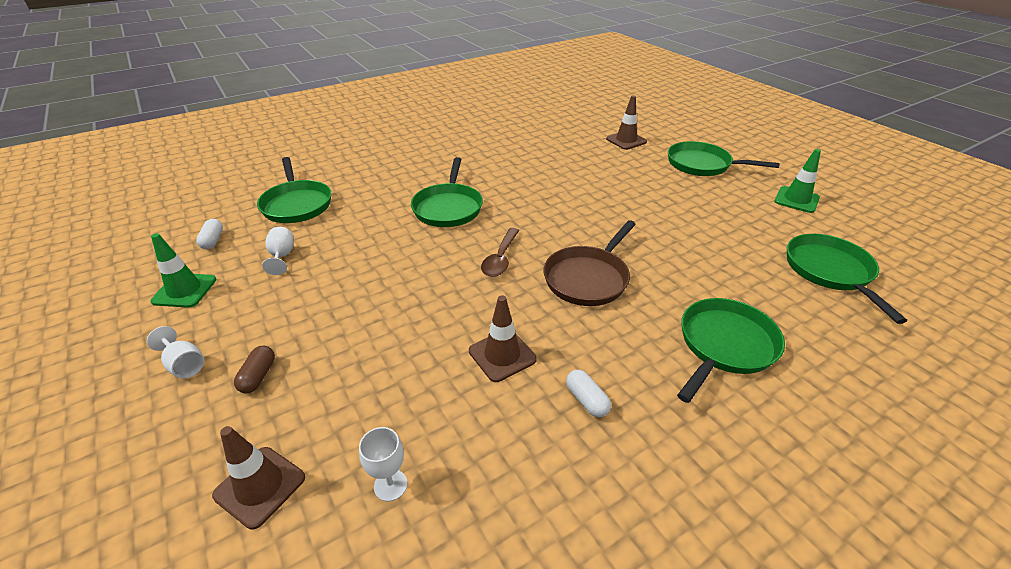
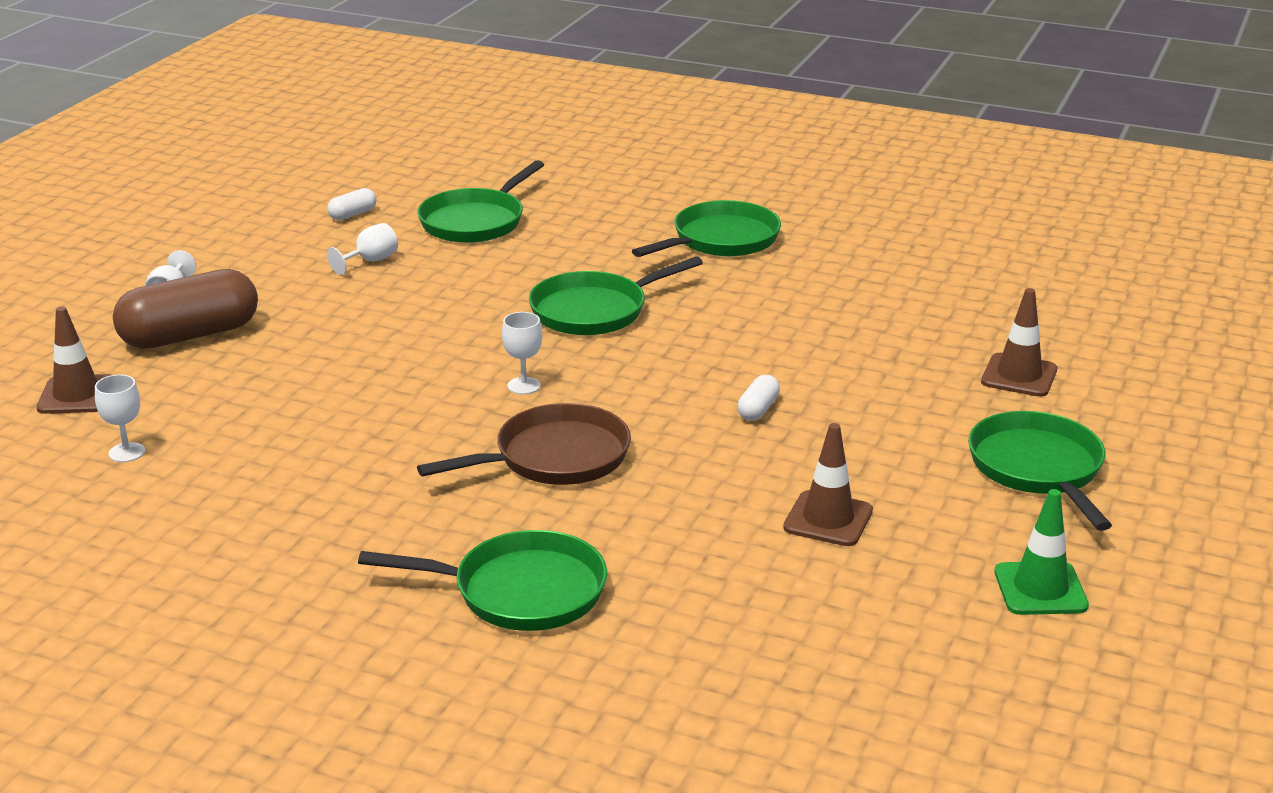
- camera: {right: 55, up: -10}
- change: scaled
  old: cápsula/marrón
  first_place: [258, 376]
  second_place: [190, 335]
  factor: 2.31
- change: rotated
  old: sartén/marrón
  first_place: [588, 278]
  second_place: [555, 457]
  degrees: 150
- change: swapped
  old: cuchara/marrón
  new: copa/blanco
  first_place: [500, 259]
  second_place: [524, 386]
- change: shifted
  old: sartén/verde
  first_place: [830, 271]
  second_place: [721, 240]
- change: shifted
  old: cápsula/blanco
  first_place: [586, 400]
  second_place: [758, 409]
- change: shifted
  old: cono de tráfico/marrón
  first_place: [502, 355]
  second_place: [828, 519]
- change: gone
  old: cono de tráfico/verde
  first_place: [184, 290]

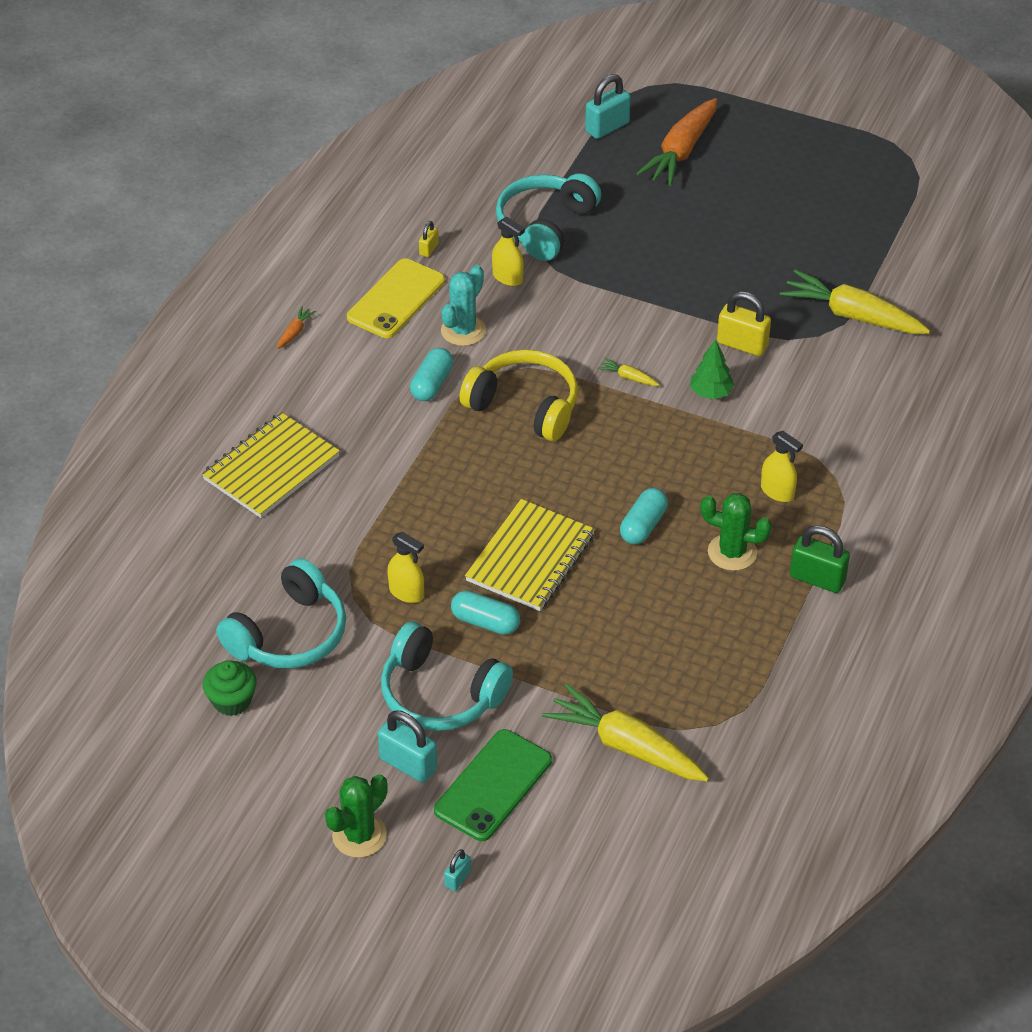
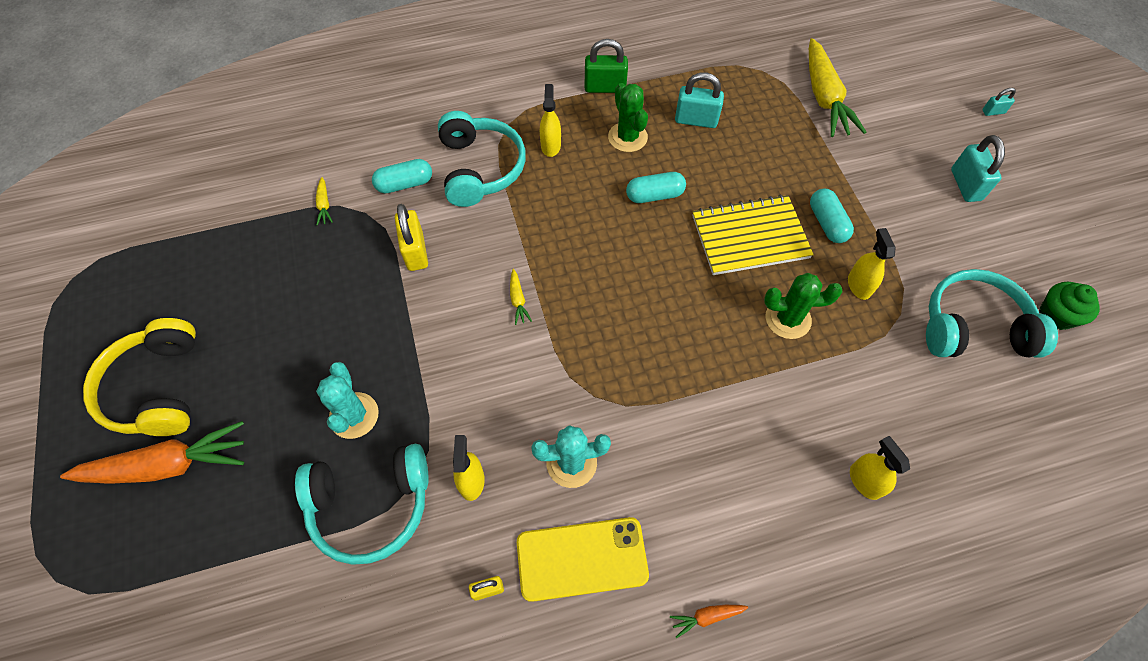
- camera: {right: -130, up: 15}
- change: shifted
  old: auriculares/amarillo
  first_place: [524, 406]
  second_place: [158, 388]
- change: scaled
  old: zanahoria/amarillo
  first_place: [852, 315]
  second_place: [324, 205]
  factor: 0.41
- change: new
  new: cactus/turquesa
  second_place: [354, 415]
- change: shifted
  old: cápsula/turquesa
  first_place: [432, 384]
  second_place: [405, 184]
- change: shifted
  old: auriculares/turquesa
  first_place: [440, 694]
  second_place: [480, 168]
- change: rotated
  old: candado/verde
  first_place: [817, 578]
  second_place: [605, 87]
  degrees: -75
- change: shifted
  old: candado/turquesa
  first_place: [607, 127]
  second_place: [696, 120]
- change: shifted
  old: cactus/verde
  first_place: [359, 835]
  second_place: [788, 319]
- change: swapped
  old: cuaderno/amarillo
  new: pulverizador/amarillo
  first_place: [271, 468]
  second_place: [864, 481]
- change: gone
  old: móvil/verde
  first_place: [493, 785]
- change: gone
  old: árbol/verde
  first_place: [710, 392]

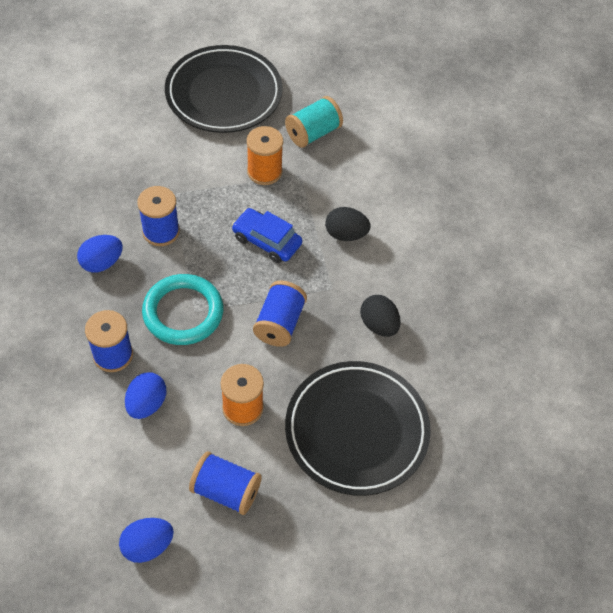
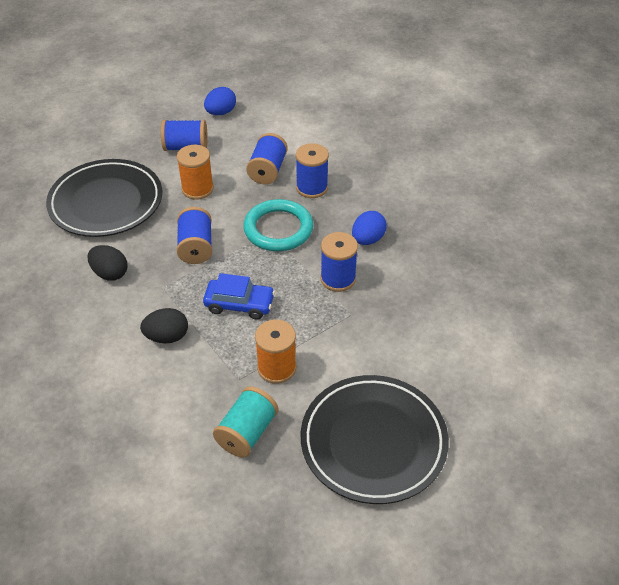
- camera: {right: 160, up: -10}
- change: swapped
  old: huevo/azul
  new: carrete/azul
  first_place: [147, 404]
  second_place: [267, 170]

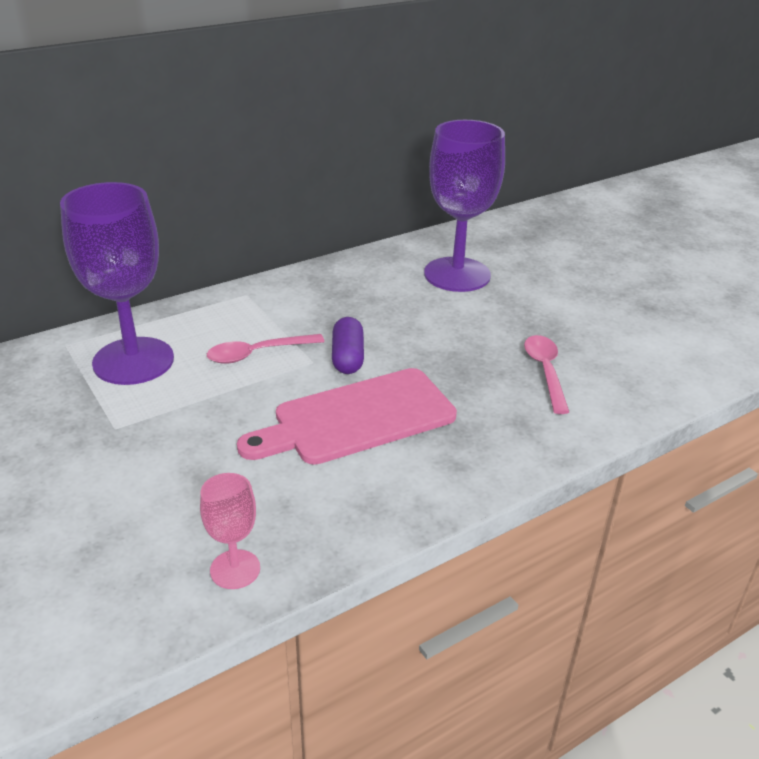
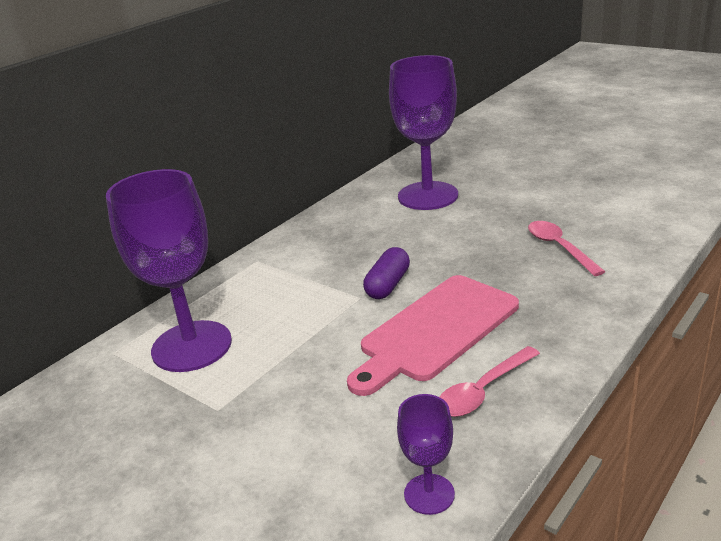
- camera: {right: -15, up: -5}
- change: rotated
  old: cápsula/morado
  first_place: [348, 357]
  second_place: [388, 285]
  degrees: 45
- change: repainted
  old: copa/rosa
  new: copa/morado
  first_place: [235, 569]
  second_place: [429, 494]
- change: shifted
  old: cuchara/rosa
  first_place: [258, 353]
  second_place: [483, 390]

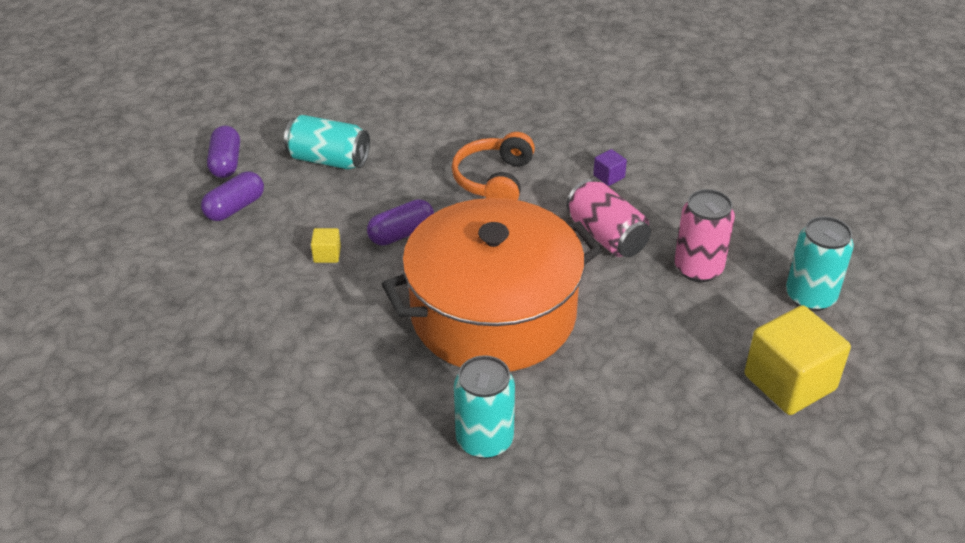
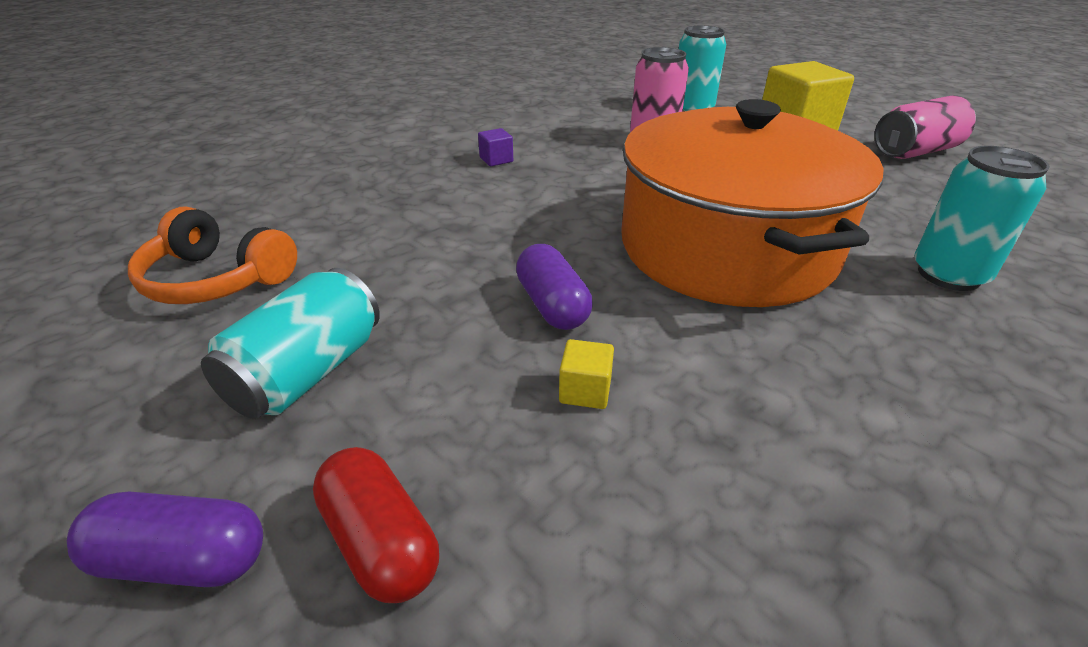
- camera: {right: -80, up: -5}
- change: shifted
  old: auriculares/naranja
  first_place: [494, 180]
  second_place: [217, 279]
- change: repainted
  old: cápsula/morado
  new: cápsula/rojo
  first_place: [235, 207]
  second_place: [380, 541]
- change: shifted
  old: lata/rosa
  first_place: [606, 236]
  second_place: [915, 152]

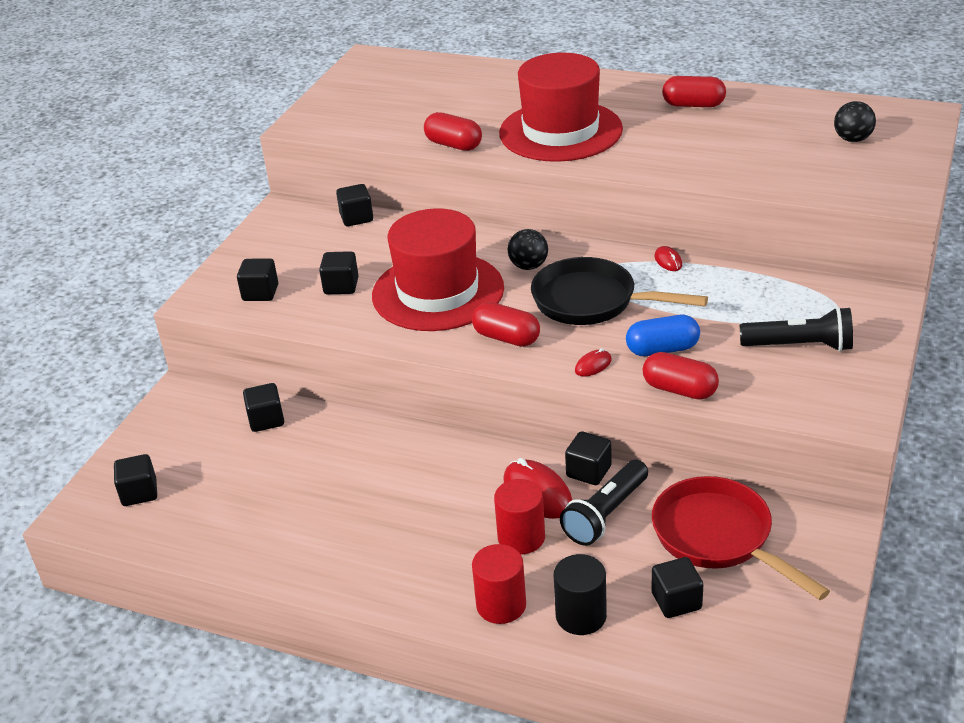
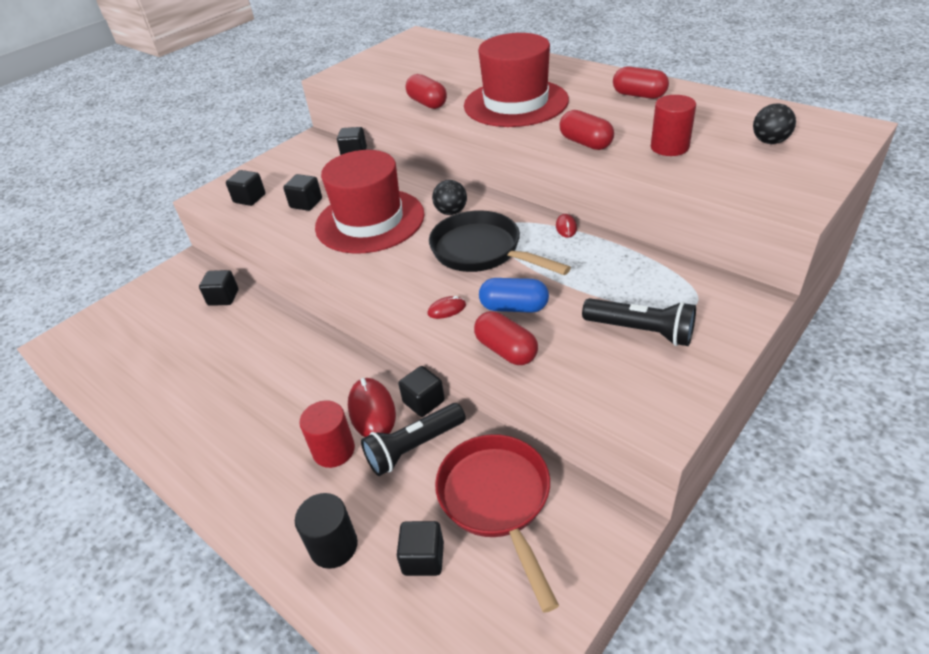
- camera: {right: 20, up: 5}
- change: shifted
  old: cápsula/rojo
  first_place: [506, 338]
  second_place: [585, 143]
- change: shifted
  old: cilindro/rojo
  first_place: [501, 605]
  second_place: [669, 147]
- change: gone
  old: cubo/negro
  first_place: [139, 493]

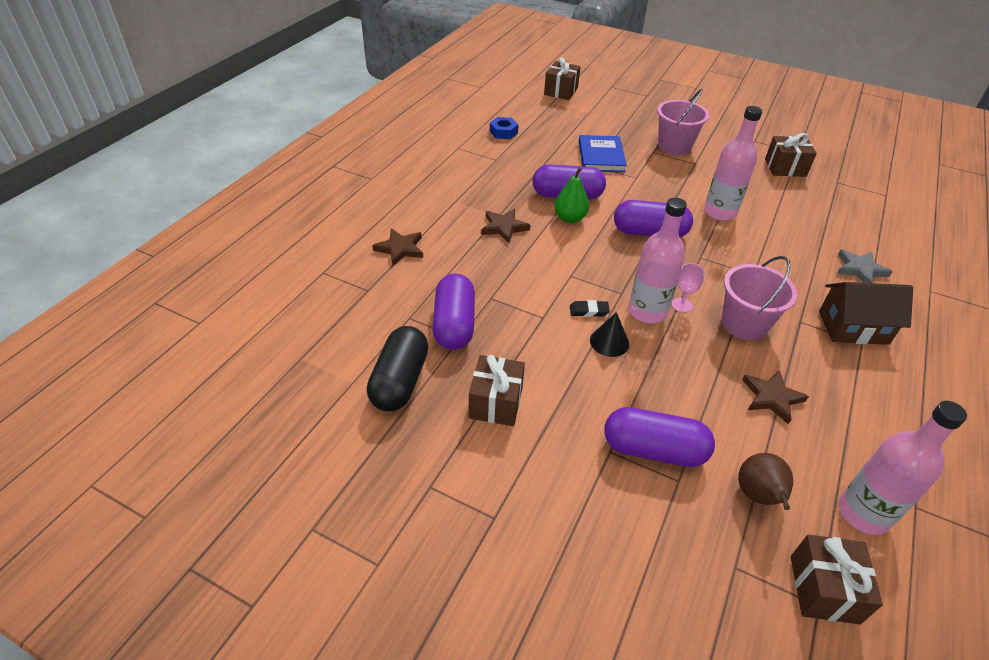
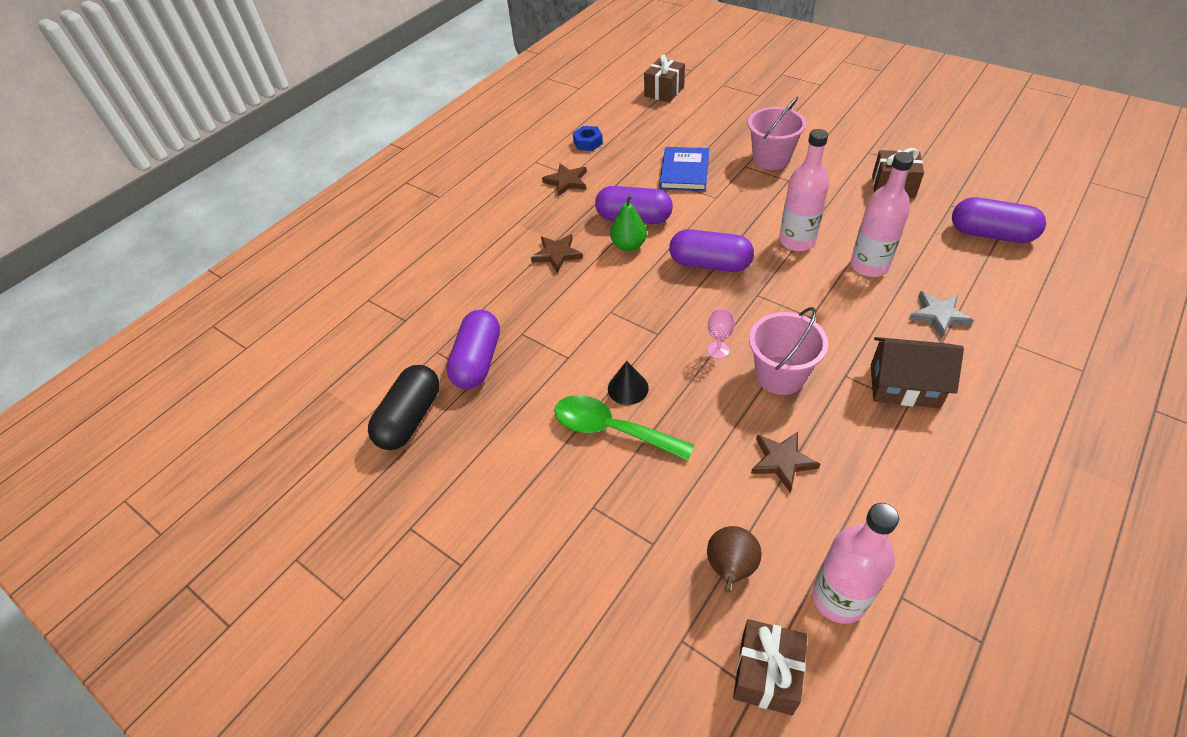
- camera: {right: 15, up: 5}
- change: shifted
  old: estrella/marrón
  first_place: [400, 249]
  second_place: [566, 181]
- change: new
  new: cuchara/verde
  second_place: [612, 429]
- change: shifted
  old: botella/rosa
  first_place: [647, 311]
  second_place: [869, 266]
- change: shifted
  old: cápsula/morado
  first_place: [653, 450]
  second_place: [991, 234]
- change: gone
  old: regalo/marrón
  first_place: [496, 402]
- change: gone
  old: goma de borrar/negro
  first_place: [589, 311]

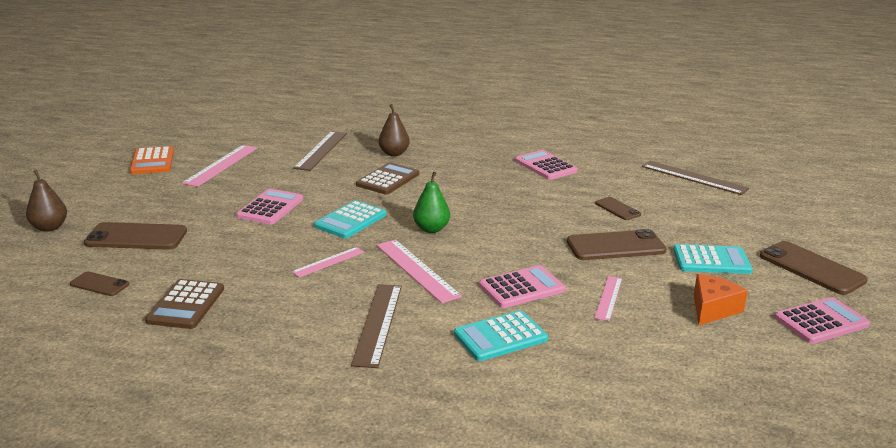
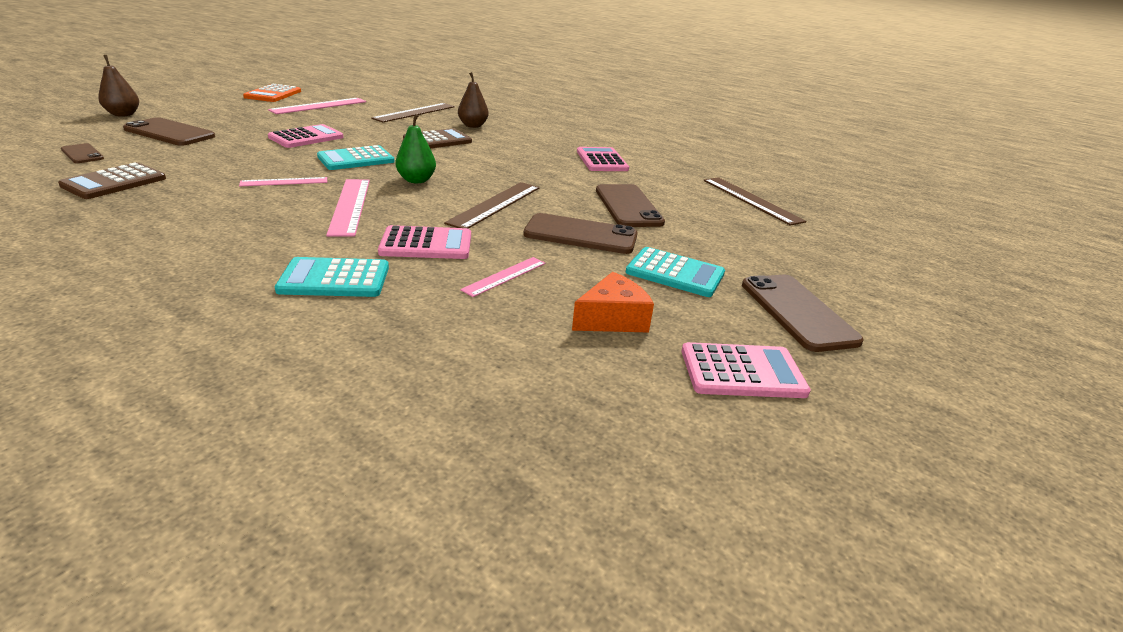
- camera: {right: 20, up: 5}
- change: shifted
  old: regla/marrón
  first_place: [378, 323]
  second_place: [495, 205]
- change: scaled
  old: móvil/marrón
  first_place: [617, 209]
  second_place: [628, 206]
  factor: 1.83

